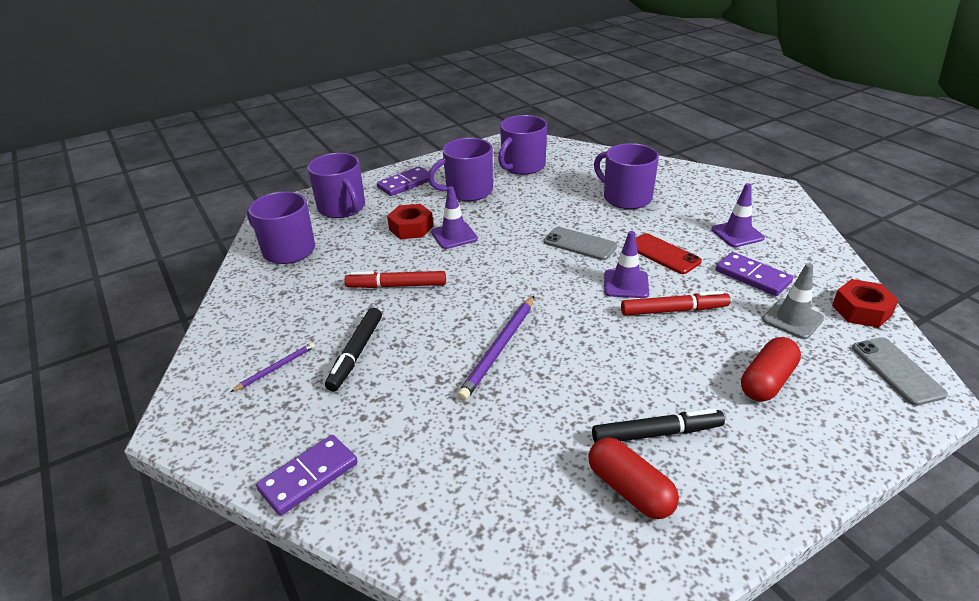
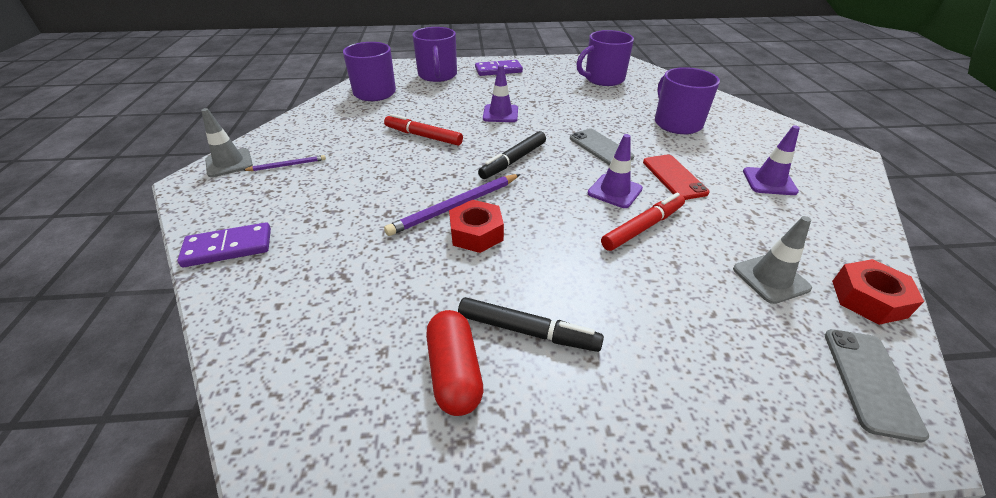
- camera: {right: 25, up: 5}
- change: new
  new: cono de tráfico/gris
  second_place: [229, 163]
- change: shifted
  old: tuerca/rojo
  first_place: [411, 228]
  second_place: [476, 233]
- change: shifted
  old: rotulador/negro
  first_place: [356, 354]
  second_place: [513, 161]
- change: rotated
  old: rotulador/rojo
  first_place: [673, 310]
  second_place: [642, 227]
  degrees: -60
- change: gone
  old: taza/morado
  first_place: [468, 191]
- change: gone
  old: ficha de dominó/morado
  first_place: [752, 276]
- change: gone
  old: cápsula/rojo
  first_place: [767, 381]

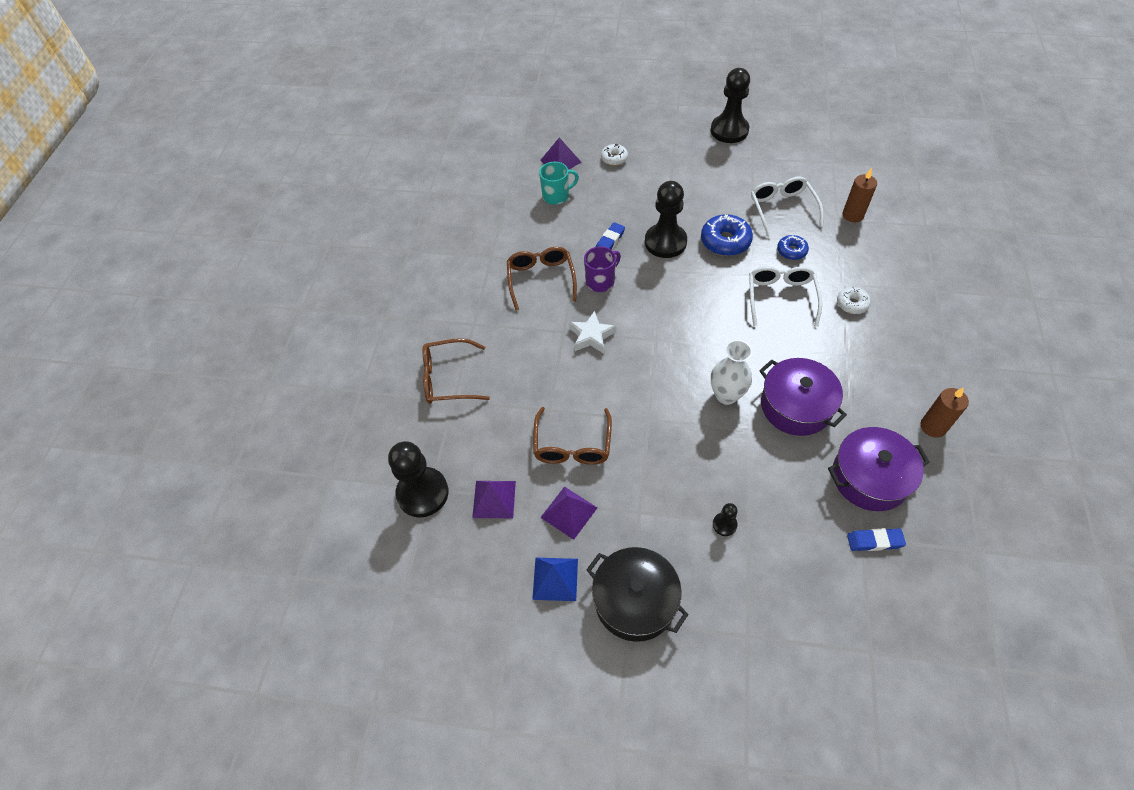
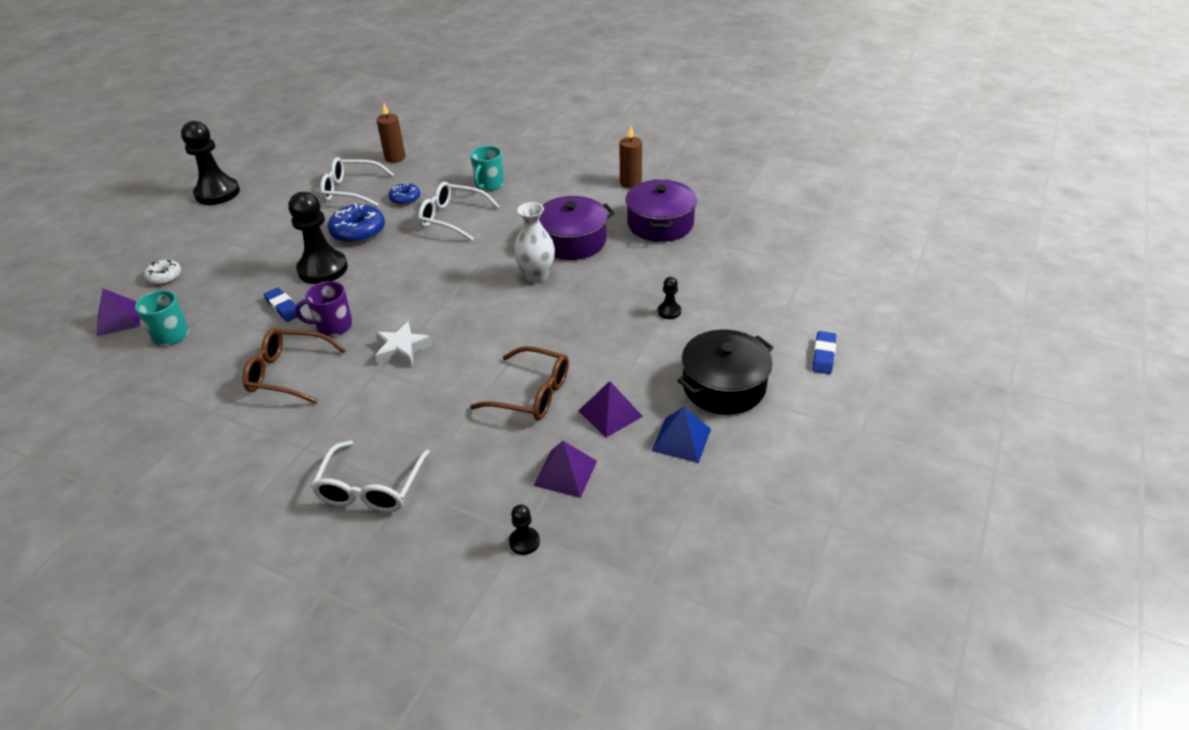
- camera: {right: -75, up: -15}
- change: rotated
  old: taza/morado
  first_place: [601, 281]
  second_place: [333, 326]
  degrees: -75
- change: repainted
  old: gafas/marrón
  new: gafas/blanco
  first_place: [448, 378]
  second_place: [370, 488]
- change: swapped
  old: rosquilla/blanco
  new: taza/turquesa
  first_place: [852, 304]
  second_place: [489, 185]
- change: scaled
  old: peón/negro
  first_place: [422, 493]
  second_place: [524, 542]
  factor: 0.45
- change: shifted
  old: goma de borrar/azul
  first_place: [874, 541]
  second_place: [823, 355]

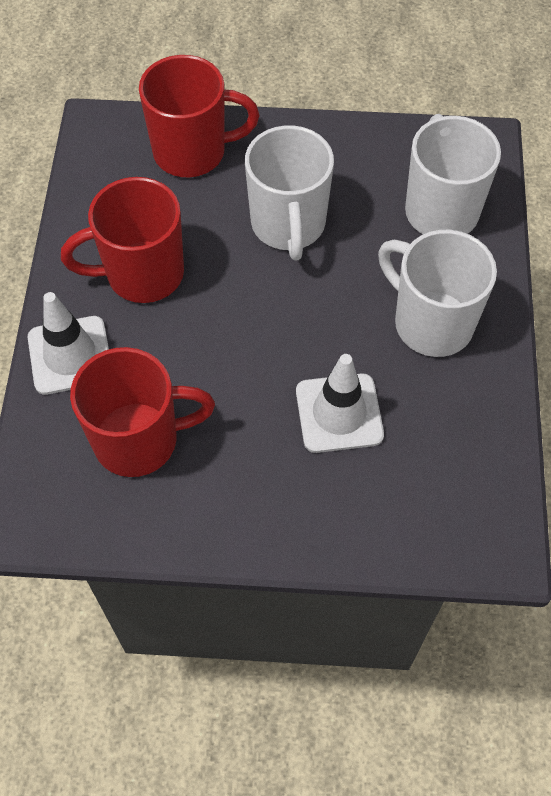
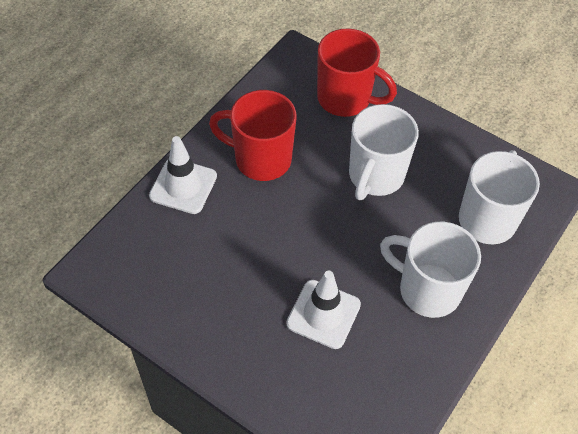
- camera: {right: 30, up: -5}
- change: rotated
  old: taza/blanco
  first_place: [431, 323]
  second_place: [427, 290]
  degrees: -45
- change: gone
  old: taza/rojo
  first_place: [139, 440]

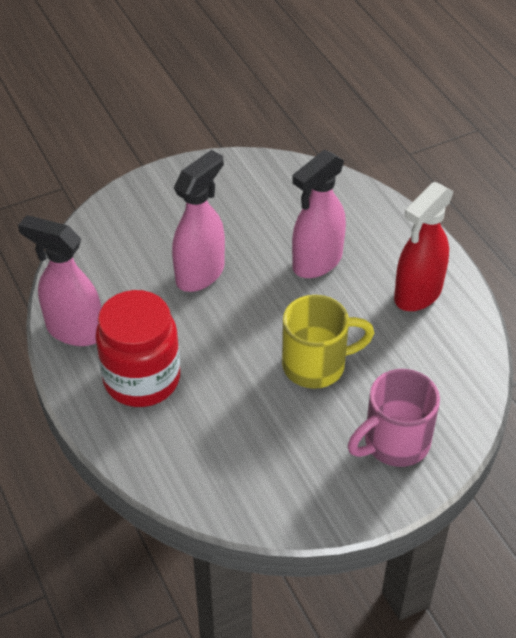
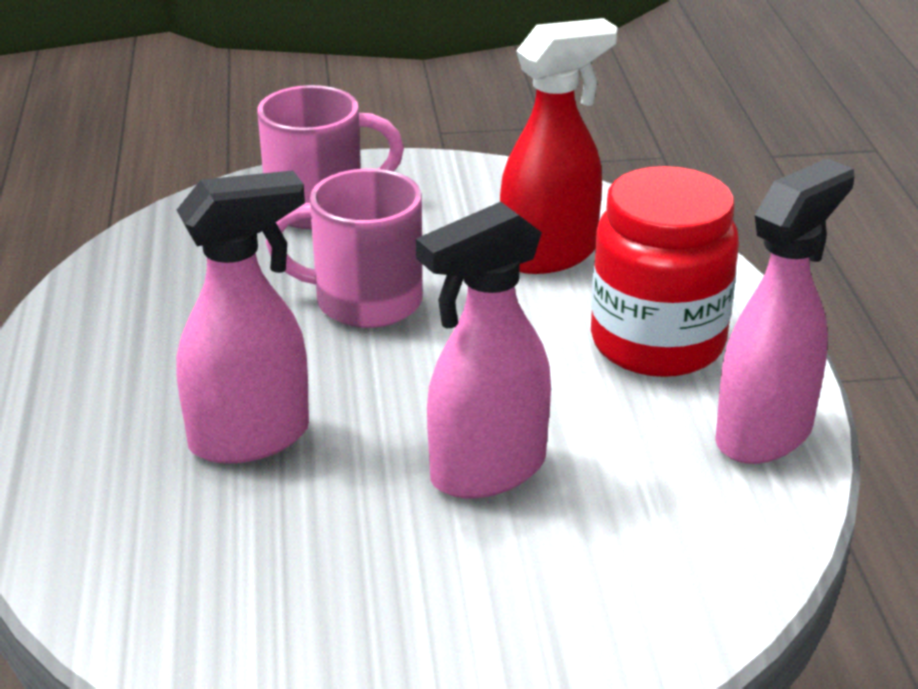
- camera: {right: -160, up: -15}
- change: repainted
  old: taza/amarillo
  new: taza/rosa
  first_place: [316, 365]
  second_place: [364, 301]
- change: shifted
  old: pulverizador/rojo
  first_place: [417, 294]
  second_place: [550, 255]
- change: rotated
  old: pulverizador/rosa
  first_place: [74, 330]
  second_place: [765, 434]
  degrees: -90

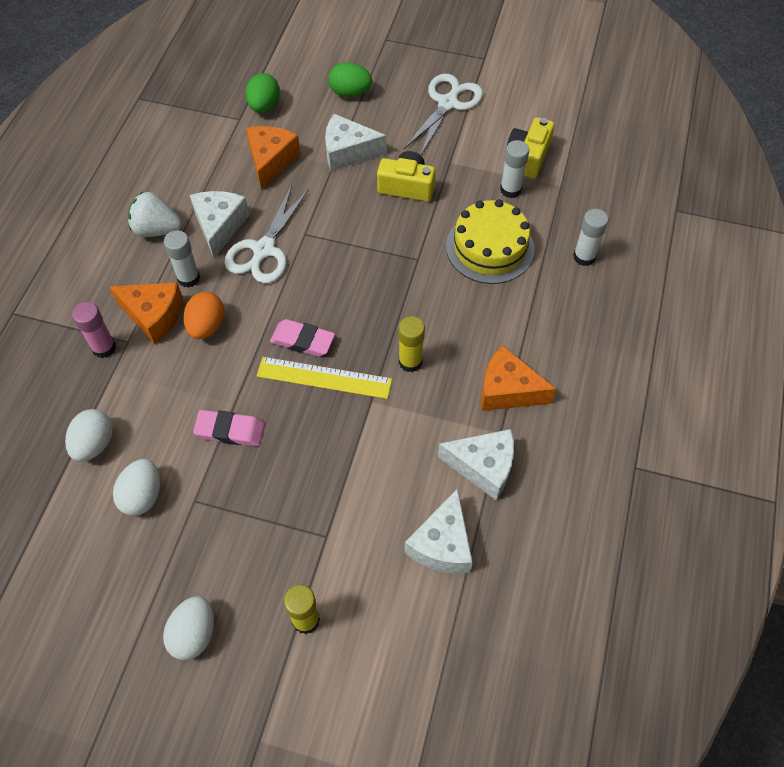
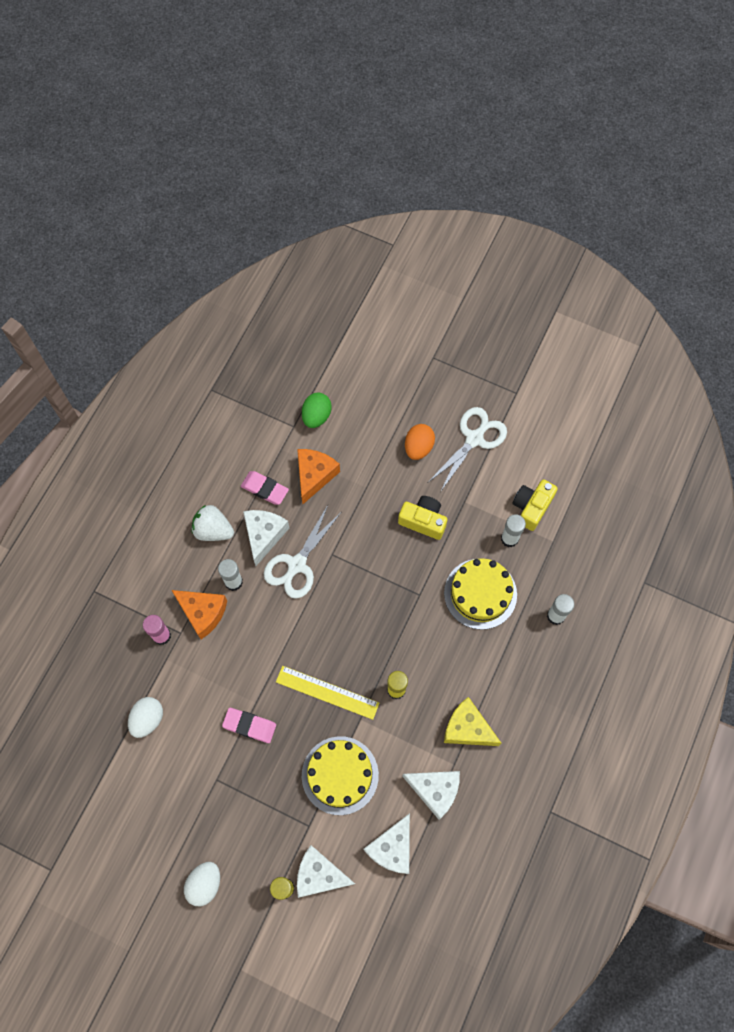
- camera: {right: 10, up: 10}
- change: shifted
  old: goma de borrar/rosa
  first_place: [302, 341]
  second_place: [265, 489]
- change: shifted
  old: queso/blanco
  first_place: [348, 152]
  second_place: [319, 875]
- change: new
  new: tarta/amarillo
  second_place: [340, 775]
- change: shifted
  old: huevo/naranja
  first_place: [207, 326]
  second_place: [418, 447]
- change: repainted
  old: queso/naranja
  new: queso/amarillo
  first_place: [507, 390]
  second_place: [467, 728]
- change: gone
  old: huevo/blanco
  first_place: [142, 495]
- change: gone
  old: huevo/verde
  first_place: [350, 93]

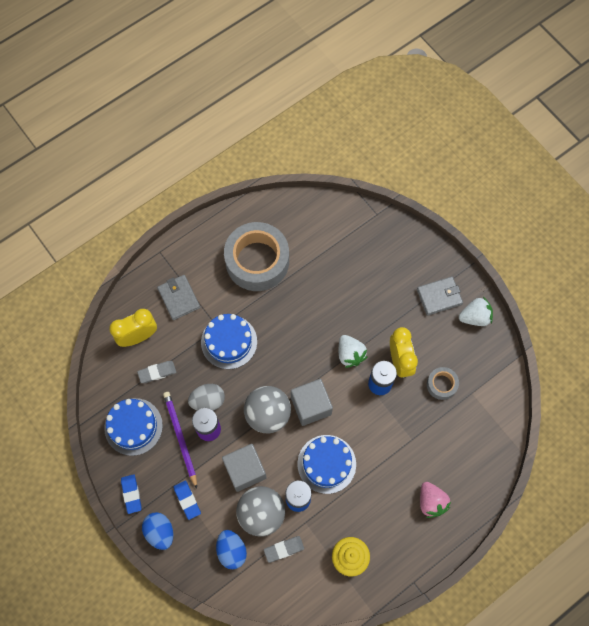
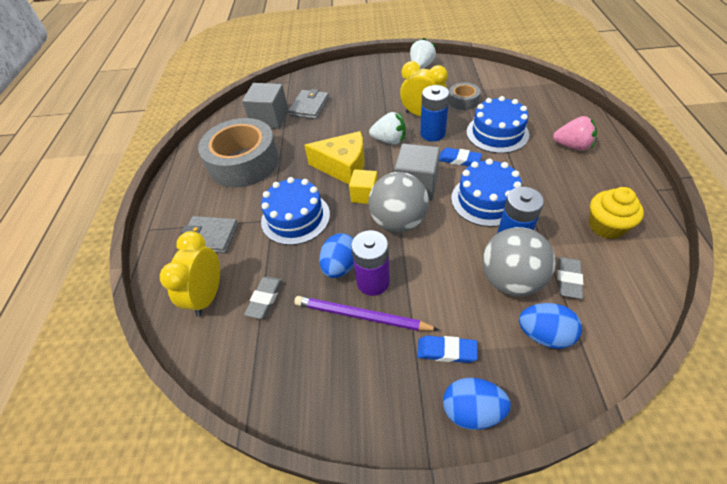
- camera: {right: -50, up: -20}
- change: shifted
  old: cubo/gris
  first_place: [245, 470]
  second_place: [270, 119]
- change: shifted
  old: cartera/gris
  first_place: [439, 296]
  second_place: [309, 107]
- change: new
  new: queso/amarillo
  second_place: [343, 167]
- change: repainted
  old: huevo/gris
  new: huevo/azul
  first_place: [208, 401]
  second_place: [340, 266]
- change: new
  new: cubo/amarillo
  second_place: [364, 195]
- change: shifted
  old: goma de borrar/azul
  first_place: [131, 494]
  second_place: [459, 160]
- change: shifted
  old: tarta/azul
  first_place: [133, 426]
  second_place: [497, 133]

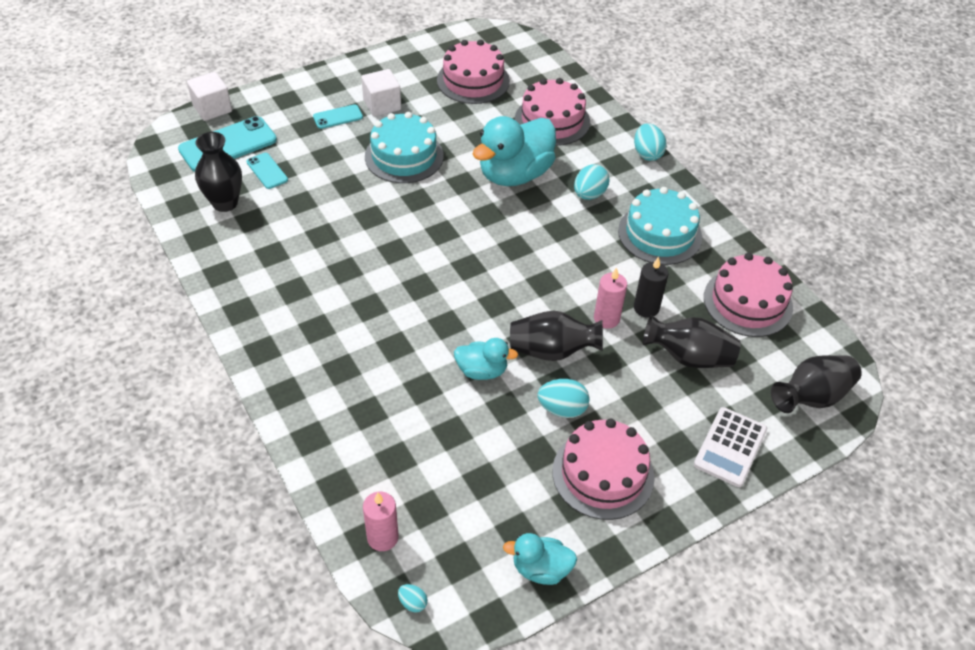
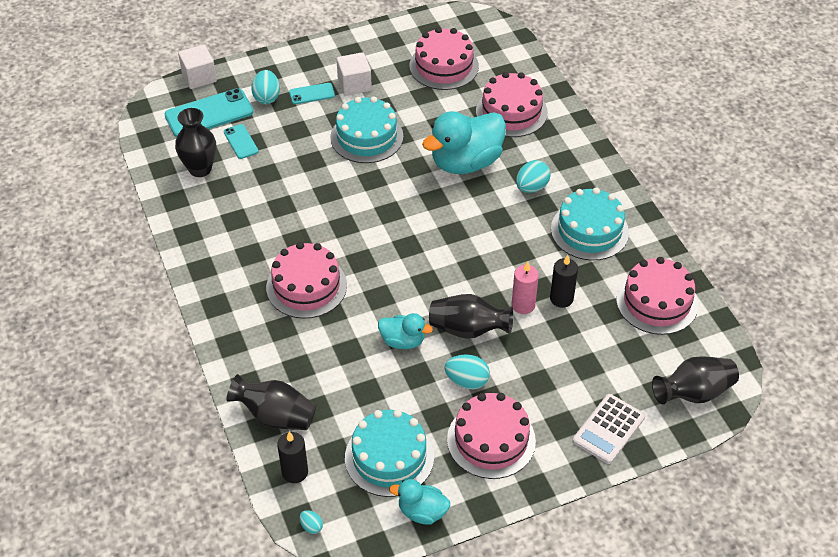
- camera: {right: 10, up: 0}
- change: shifted
  old: florero/negro
  first_place: [689, 357]
  second_place: [275, 416]
- change: shifted
  old: huevo/turquesa
  first_place: [647, 154]
  second_place: [267, 97]
- change: new
  new: tarta/rosa
  second_place: [306, 286]
- change: repainted
  old: vela/rosa
  new: vela/negro
  first_place: [382, 537]
  second_place: [295, 472]
- change: new
  new: tarta/turquesa
  second_place: [389, 457]

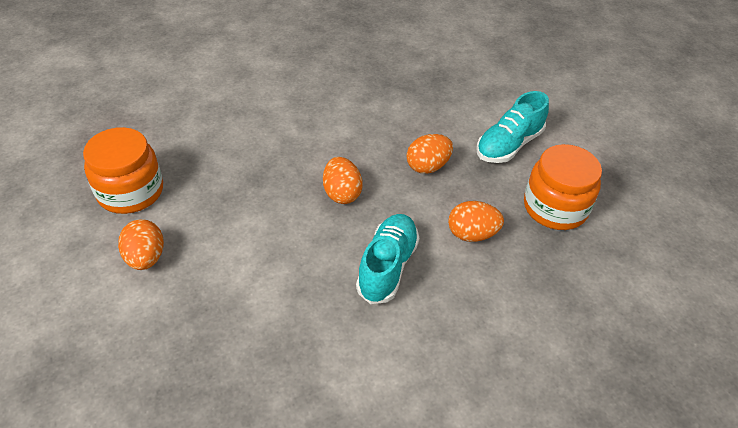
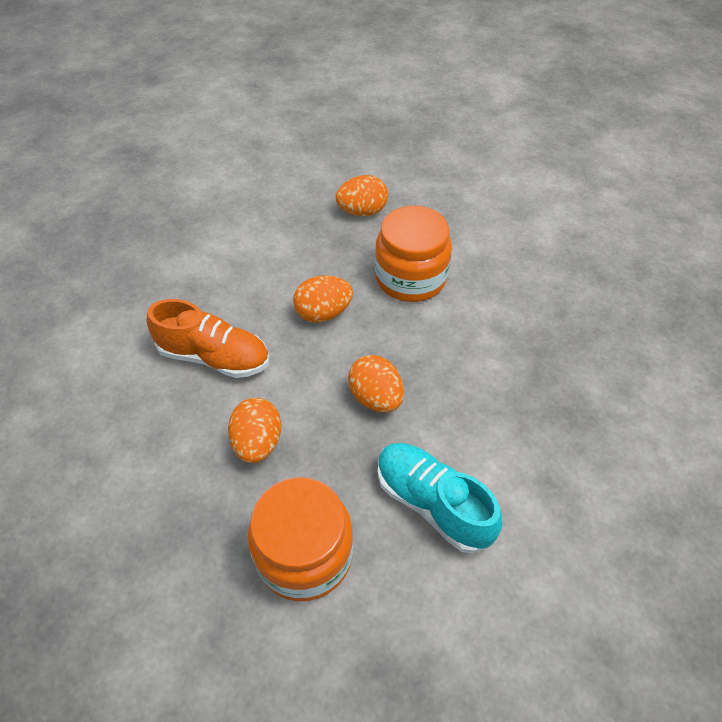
- camera: {right: 90, up: 5}
- change: repainted
  old: zapato/turquesa
  new: zapato/naranja
  first_place: [387, 266]
  second_place: [214, 357]
- change: shifted
  old: huevo/naranja
  first_place: [146, 258]
  second_place: [362, 211]
- change: shifted
  old: tarro/naranja
  first_place: [130, 192]
  second_place: [410, 278]

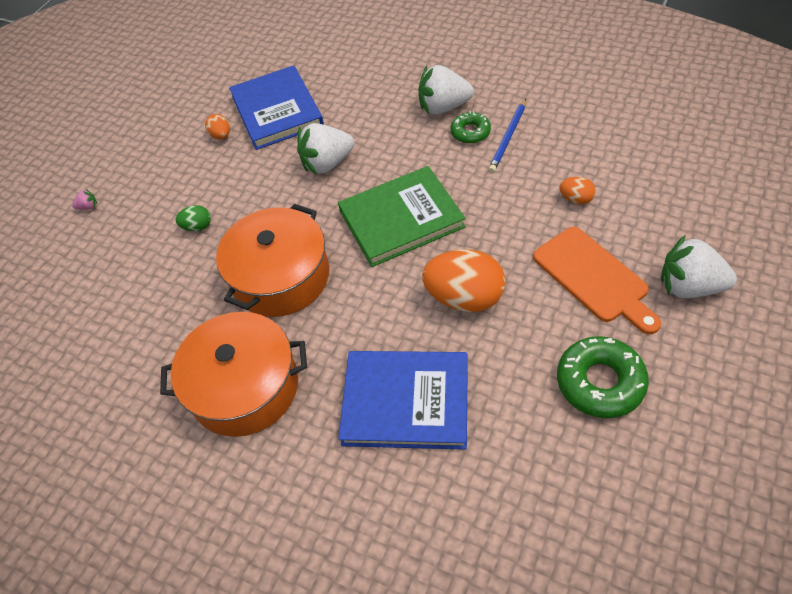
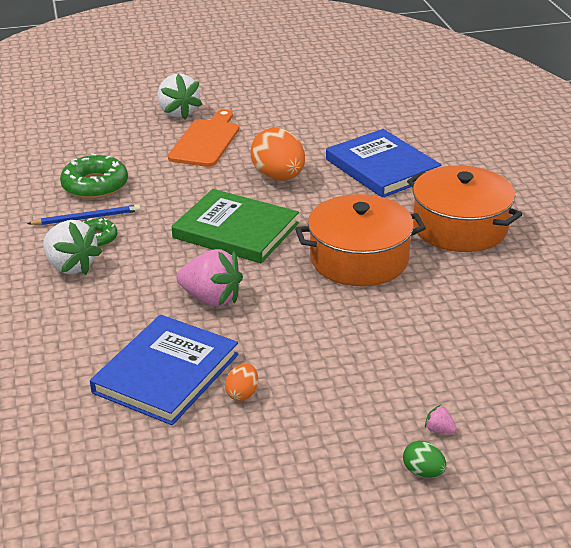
- camera: {right: -135, up: -20}
- change: shifted
  old: rosquilla/verde
  first_place: [600, 382]
  second_place: [95, 185]
- change: repainted
  old: fresa/blanco
  new: fresa/rosa
  first_place: [327, 163]
  second_place: [211, 298]
- change: shifted
  old: huevo/verde
  first_place: [197, 227]
  second_place: [423, 472]
- change: gone
  old: huevo/naranja
  first_place: [576, 199]

